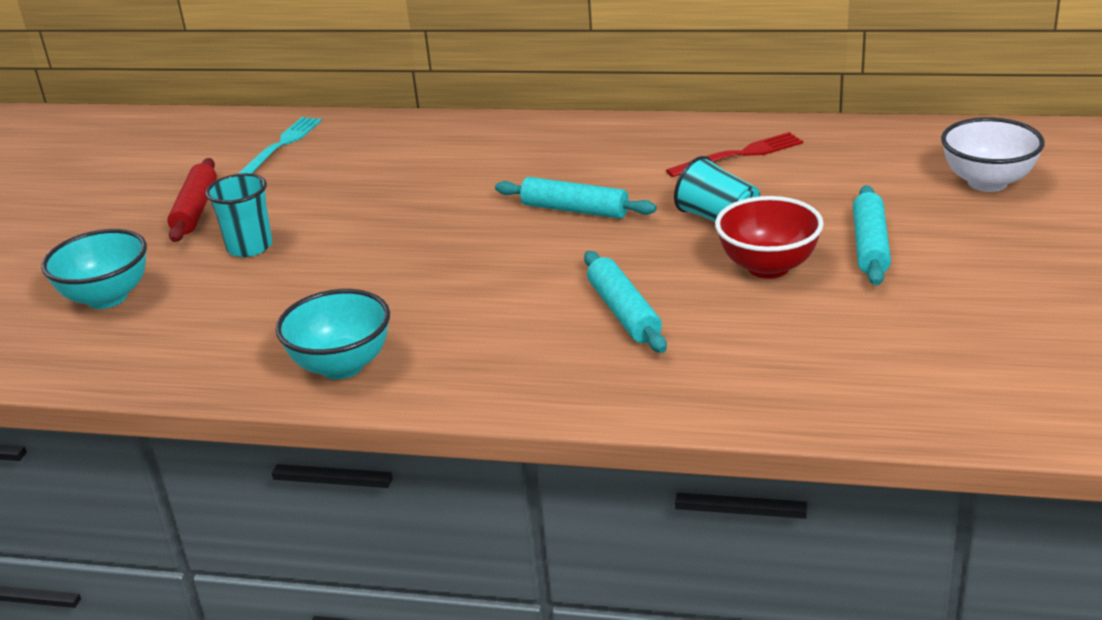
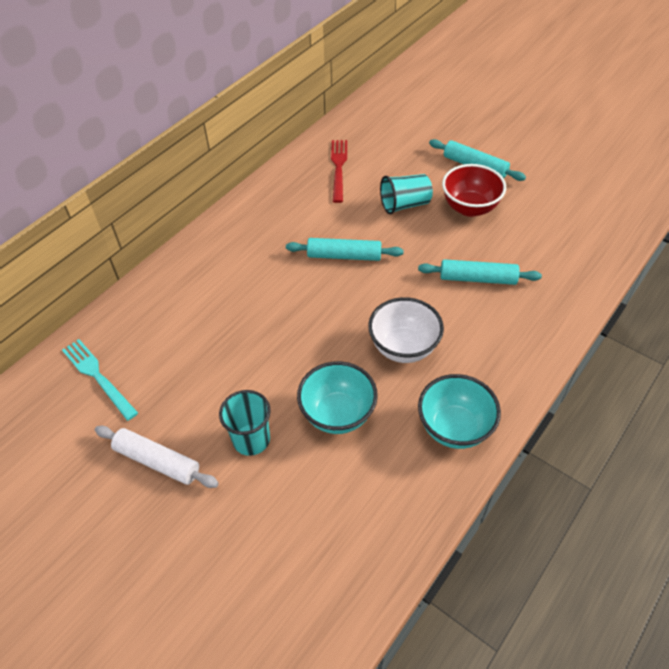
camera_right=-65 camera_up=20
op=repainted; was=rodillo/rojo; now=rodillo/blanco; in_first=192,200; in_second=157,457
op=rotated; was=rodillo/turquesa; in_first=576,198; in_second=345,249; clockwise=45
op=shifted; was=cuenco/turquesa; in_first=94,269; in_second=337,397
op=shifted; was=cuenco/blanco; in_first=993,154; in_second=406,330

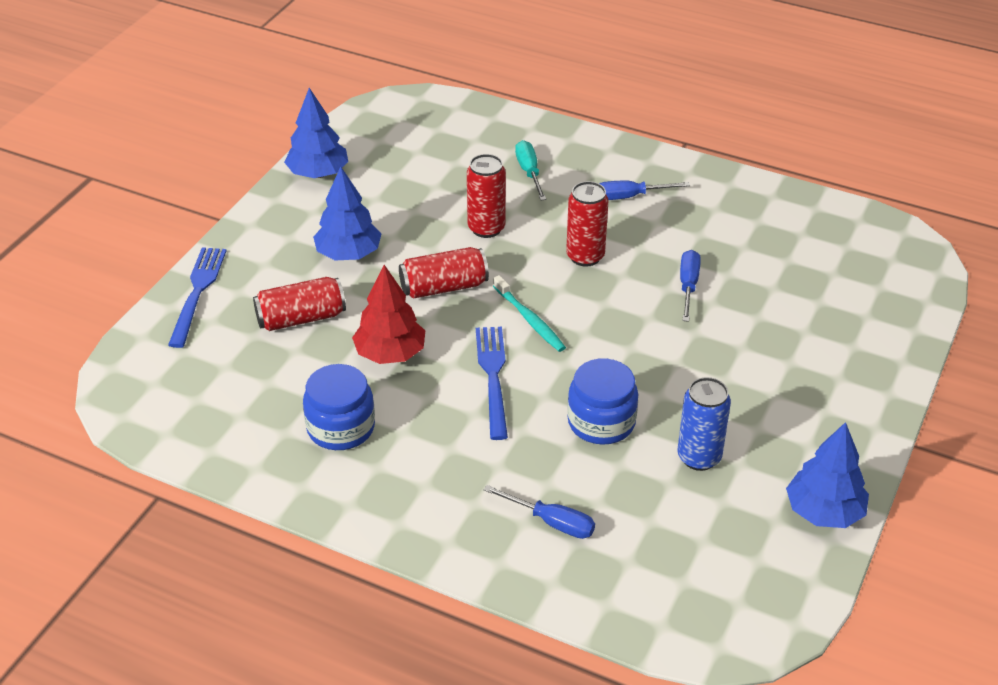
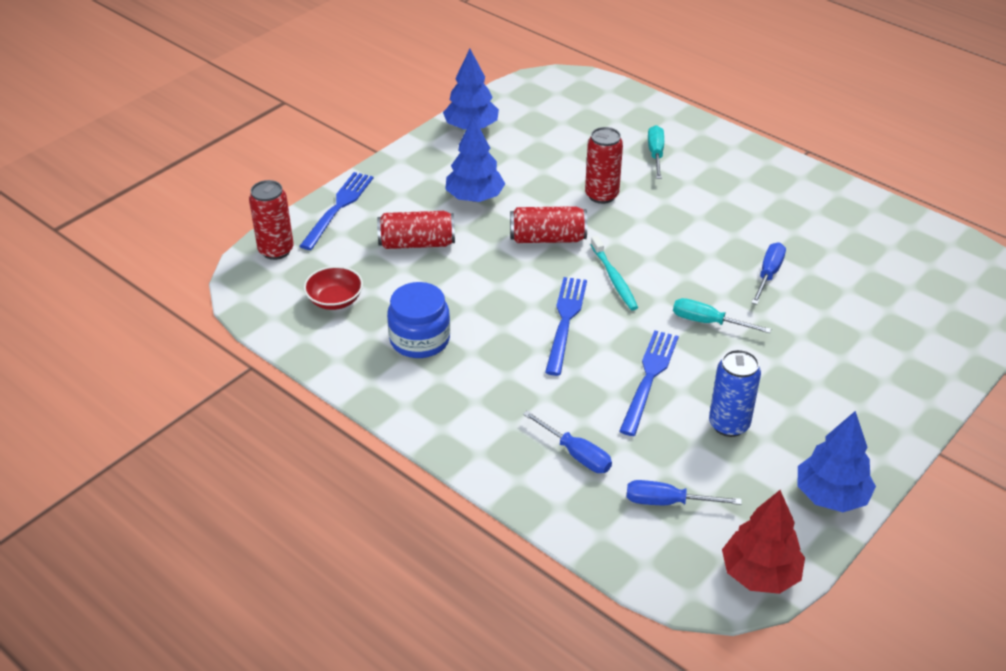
camera_right=15 camera_up=0
op=shifted; was=lata/rojo; in_first=587,224; in_second=271,220
op=new; now=cuenco/rojo; in_second=333,288
op=swapped; was=tarro/azul; now=tenedor/azul; in_first=602,401; in_second=649,383
op=shifted; was=destornillador/azul; in_first=644,190; in_second=684,492
op=new; now=destornillador/turquesa; in_second=722,315
op=shifted; was=árbol/rojo; in_first=388,314; in_second=763,542

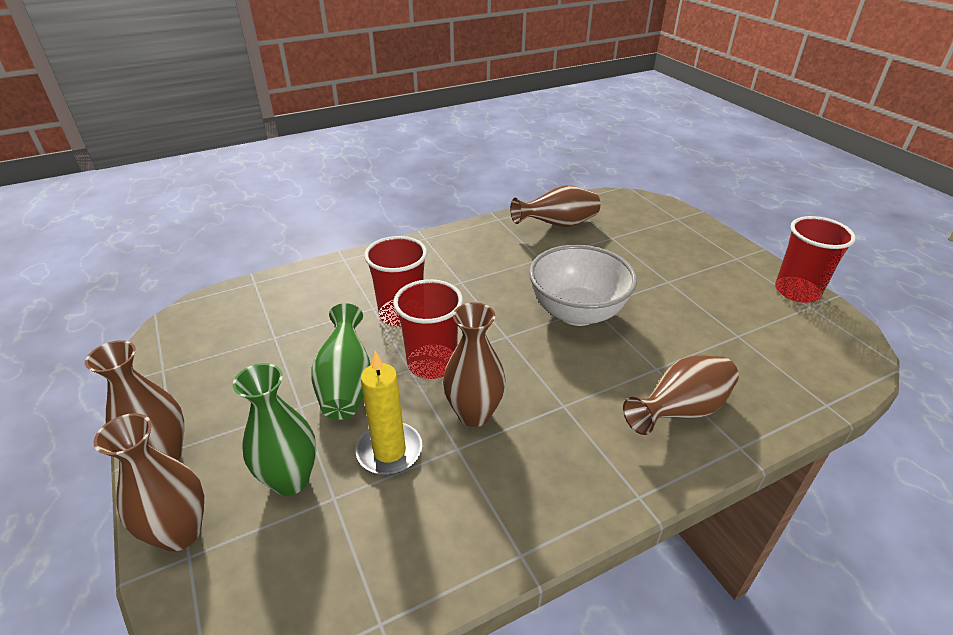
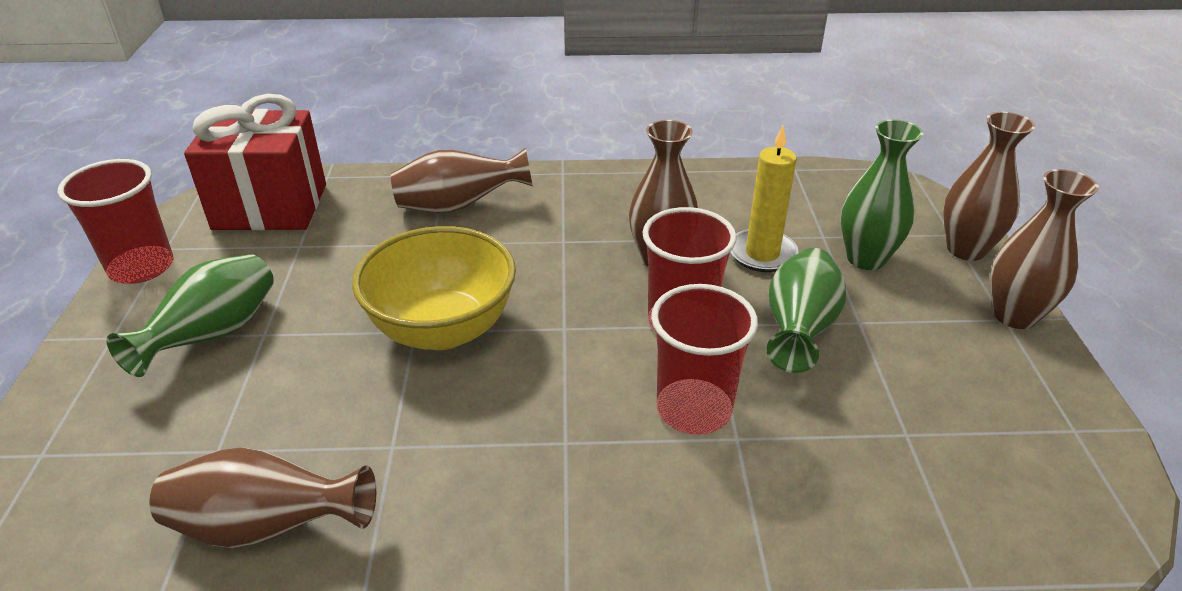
camera_right=-155 camera_up=0
op=new; now=florero/verde; in_second=190,315
op=new; now=regalo/rojo; in_second=255,162
op=repainted; was=cuenco/blanco; now=cuenco/amarillo; in_first=583,285; in_second=434,288

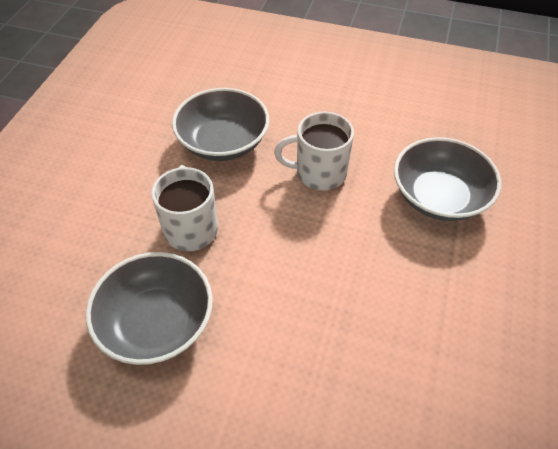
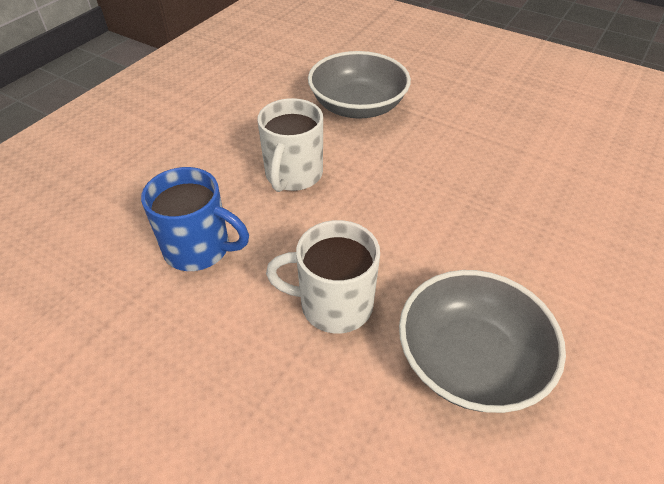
camera_right=-75 camera_up=-5
op=swapped; was=cuenco/gris; now=taza/azul; in_first=220,124; in_second=195,219

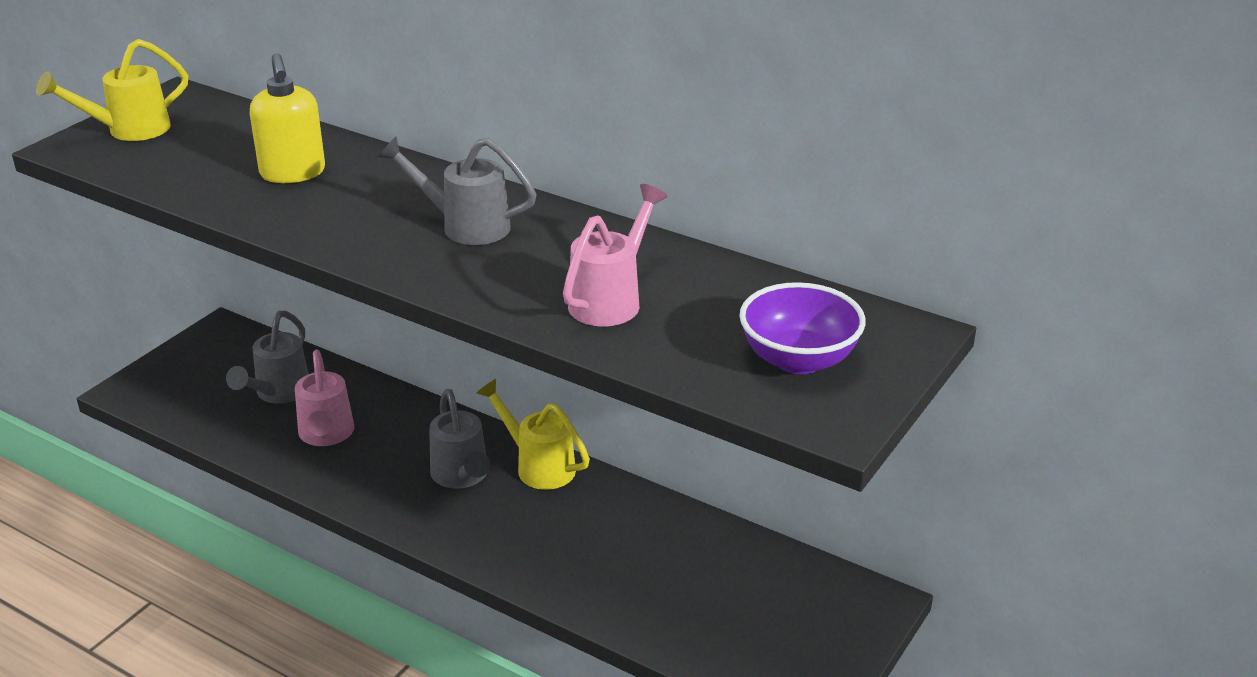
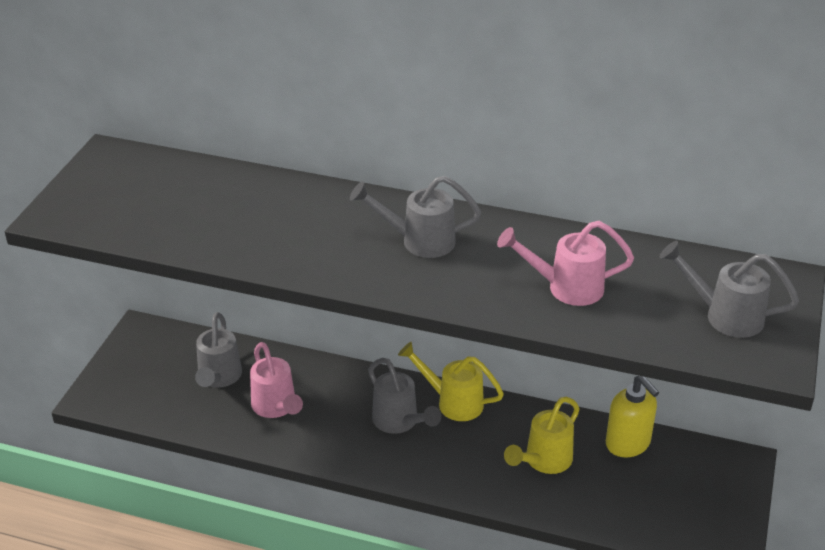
camera_right=-15 camera_up=5
op=rotated; was=regadera/rosa; in_first=615,255; in_second=565,263; clockwise=-105
op=shifted; was=regadera/amarillo; in_first=112,90; in_second=541,435
op=shifted; was=dispensador de jabón/amarillo; in_first=287,118; in_second=632,417
op=swapped; was=cuenco/morado; now=regadera/gris; in_first=802,328; in_second=729,289

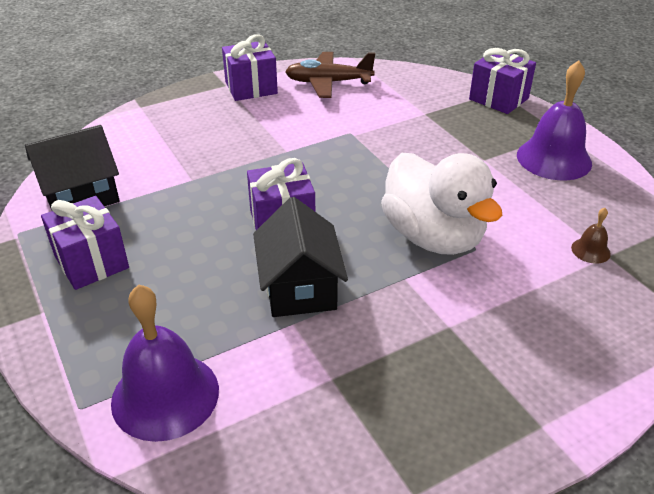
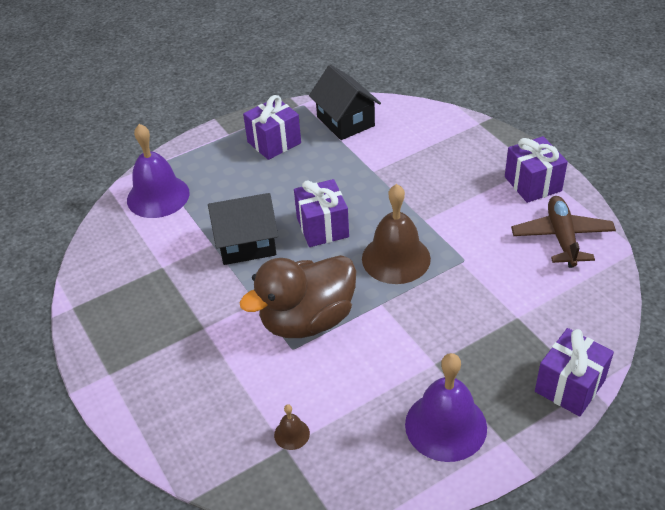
camera_right=90 camera_up=5
op=repainted; was=pato/blanco; now=pato/marrón; in_first=441,204; in_second=298,296
op=new; now=campana/marrón; in_second=396,234

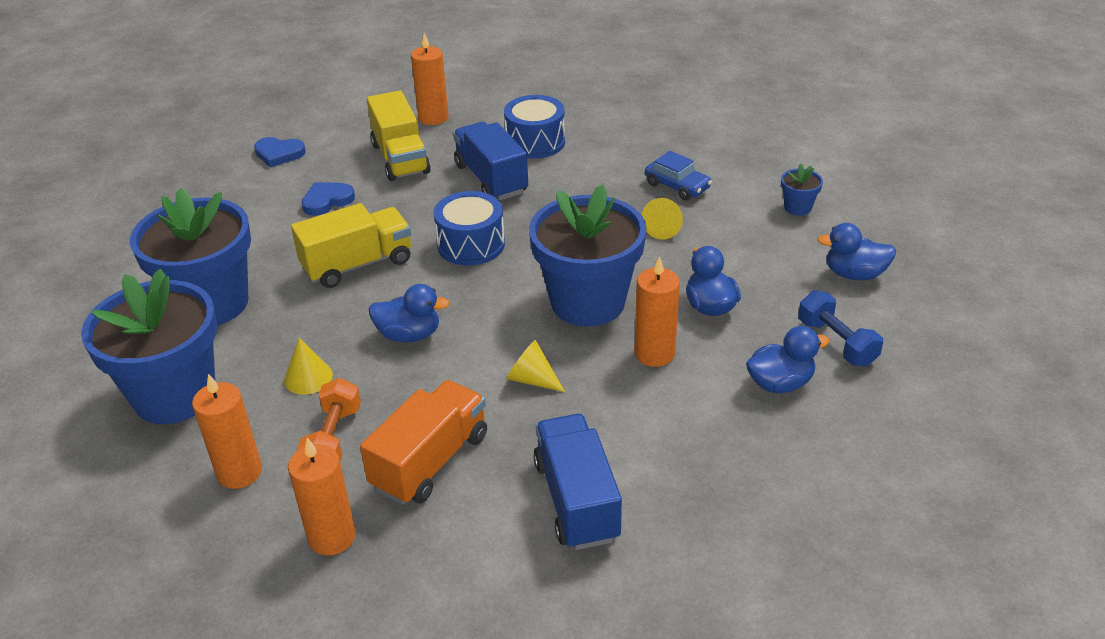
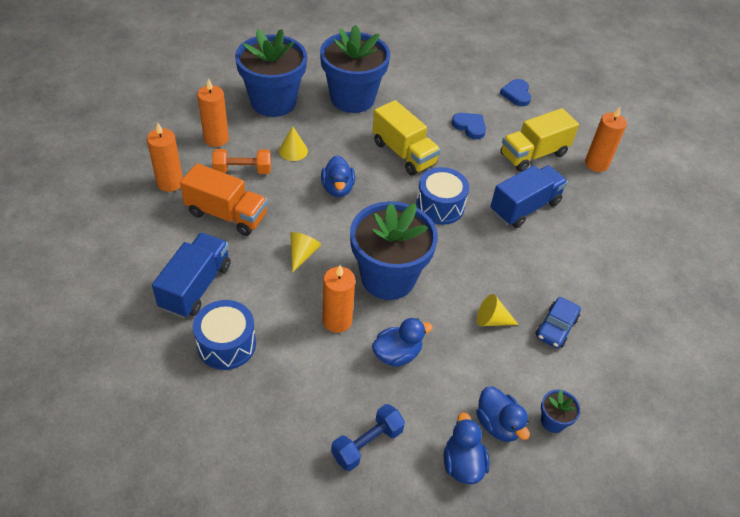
camera_right=75 camera_up=10
op=rotated; was=camión/azul; in_first=577,482; in_second=191,275; clockwise=-45
op=shifted; was=tambor/azul; in_first=534,127; in_second=224,335
op=shifted; was=pato/azul; in_first=788,359; in_second=503,414

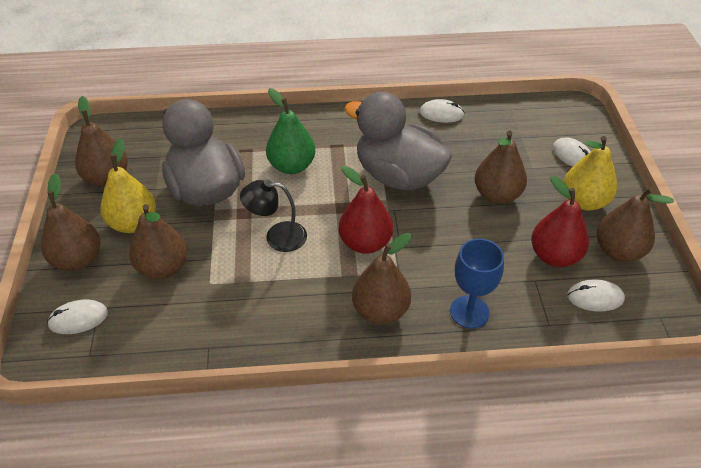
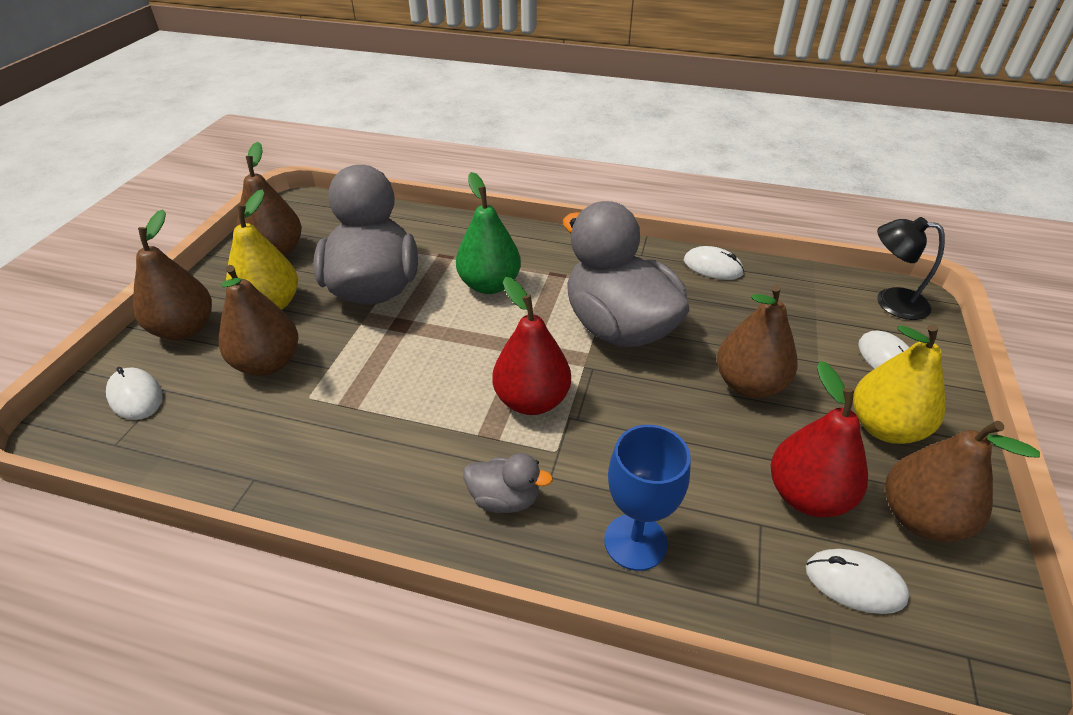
camera_right=20 camera_up=-5
op=rotated; was=ratón/blanco; in_first=77,316; in_second=134,393; clockwise=45
op=swapped; was=pera/marrón; now=pato/gris; in_first=381,278; in_second=508,483
op=shifted; was=lámpara/negro; in_first=273,215; in_second=911,268

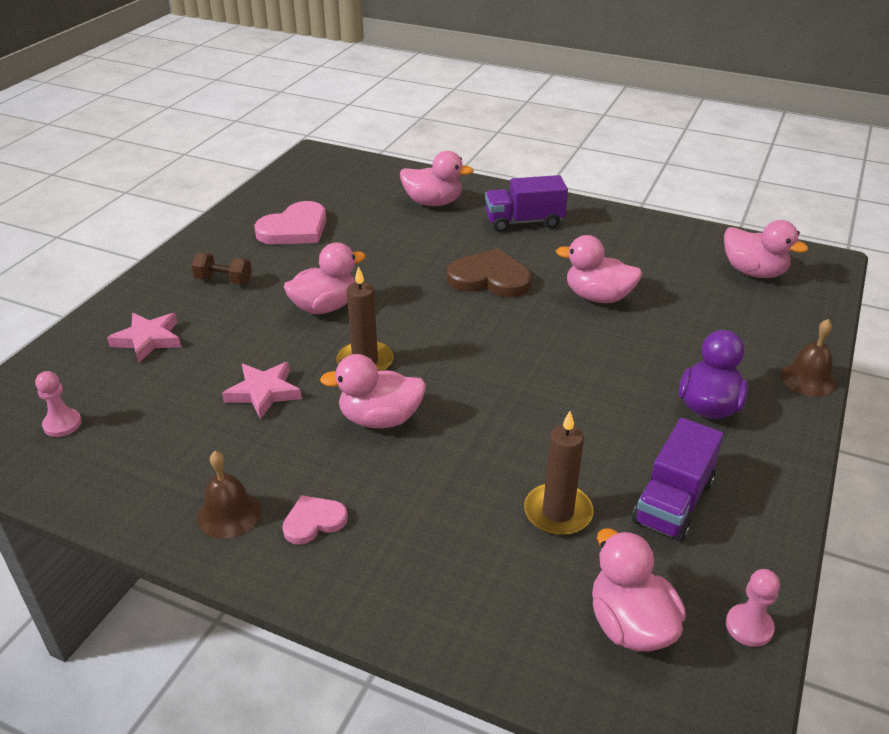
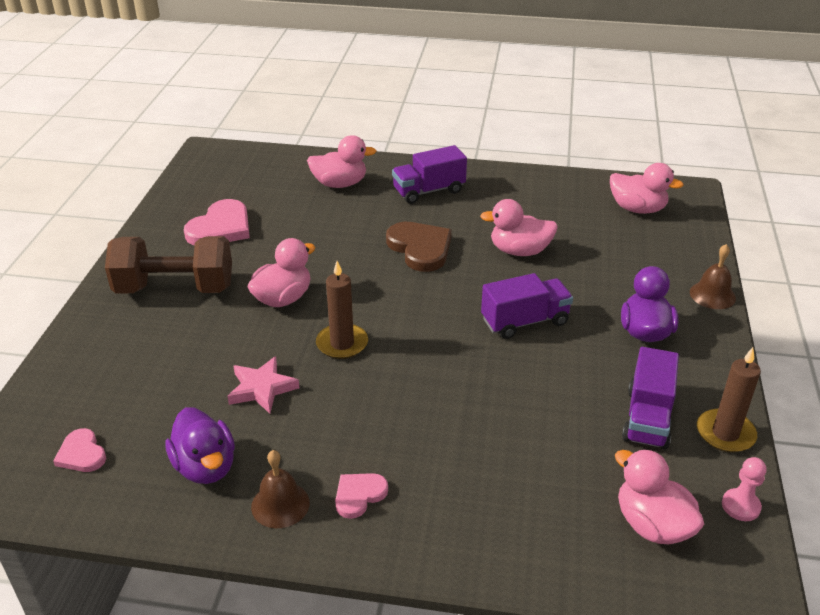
camera_right=-15 camera_up=0
op=swapped; was=peón/rosa; now=corazón/rosa; in_first=58,404; in_second=79,450
op=scaled; was=mancuerna/marrón; in_first=221,269; in_second=168,264; ratio=2.18
op=new; now=pato/morado; in_second=200,445
op=rotated; was=corazón/marrón; in_first=489,272; in_second=419,247; clockwise=60
op=new; now=camión/morado; in_second=527,306
op=shifted; was=vela/marrón; in_first=559,473; in_second=729,400
op=gone; was=estrella/rosa; in_first=144,338
op=gone; was=pato/rosa; in_first=373,391

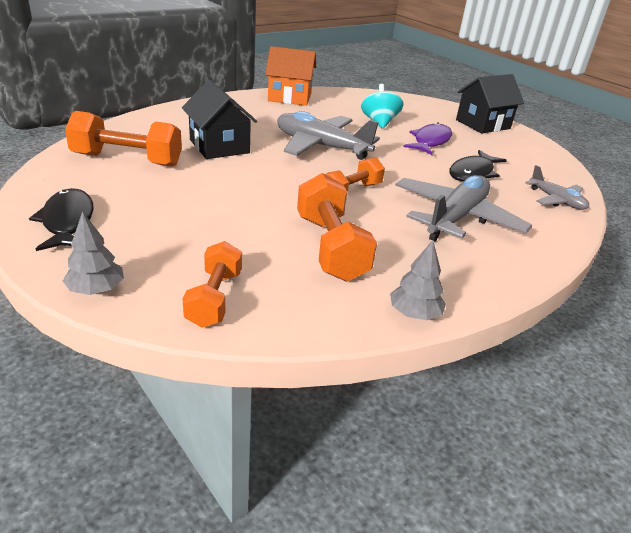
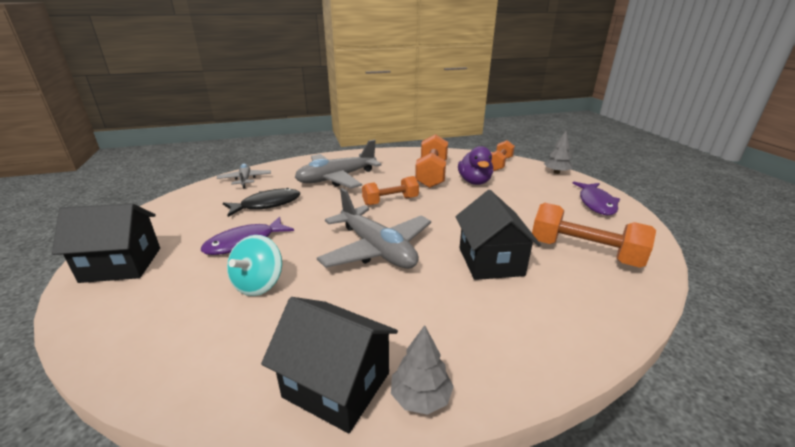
camera_right=-155 camera_up=-5
op=repainted; was=casa/naranja; now=casa/negro; in_first=290,76; in_second=329,365
op=shifted; was=árbol/gris; in_first=418,280; in_second=422,370
op=new; now=pato/morado; in_second=475,165
op=repainted; was=pez/negro; now=pez/morado; in_first=61,219; in_second=596,199

